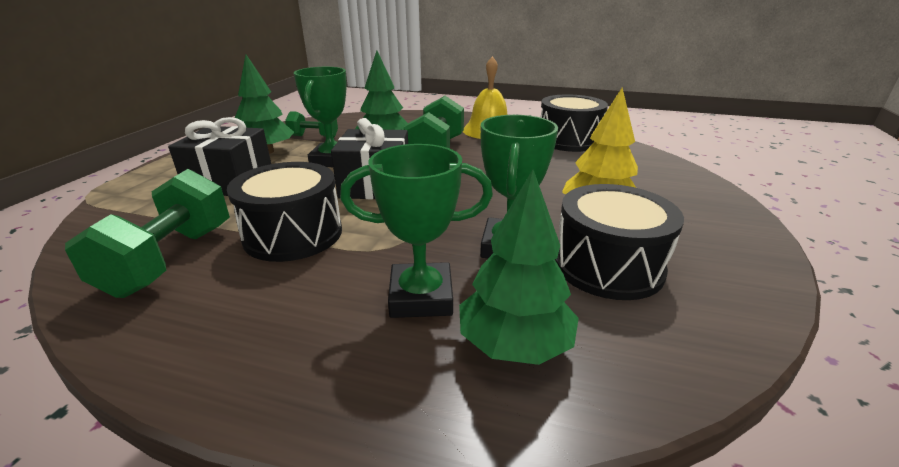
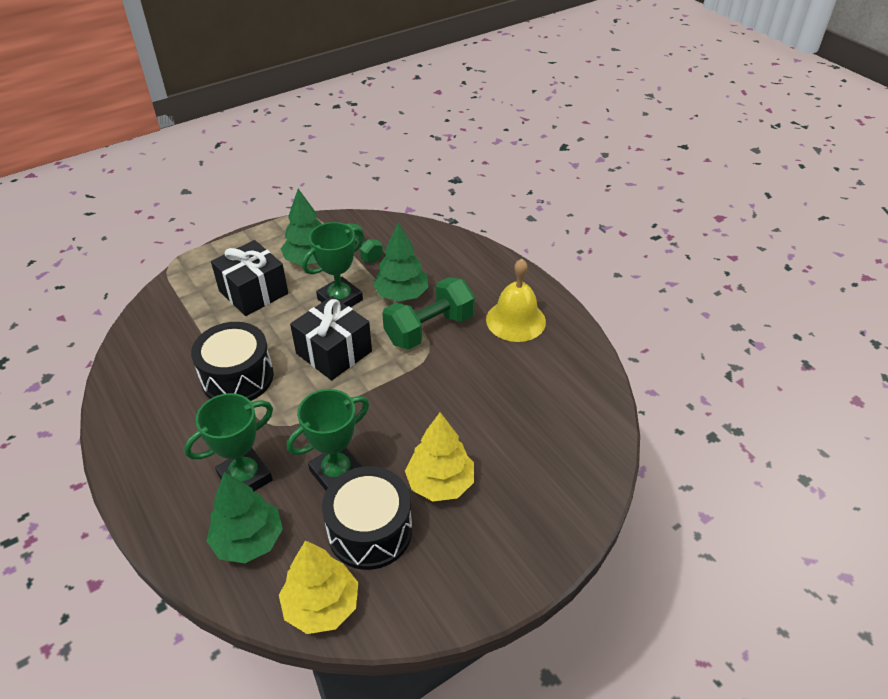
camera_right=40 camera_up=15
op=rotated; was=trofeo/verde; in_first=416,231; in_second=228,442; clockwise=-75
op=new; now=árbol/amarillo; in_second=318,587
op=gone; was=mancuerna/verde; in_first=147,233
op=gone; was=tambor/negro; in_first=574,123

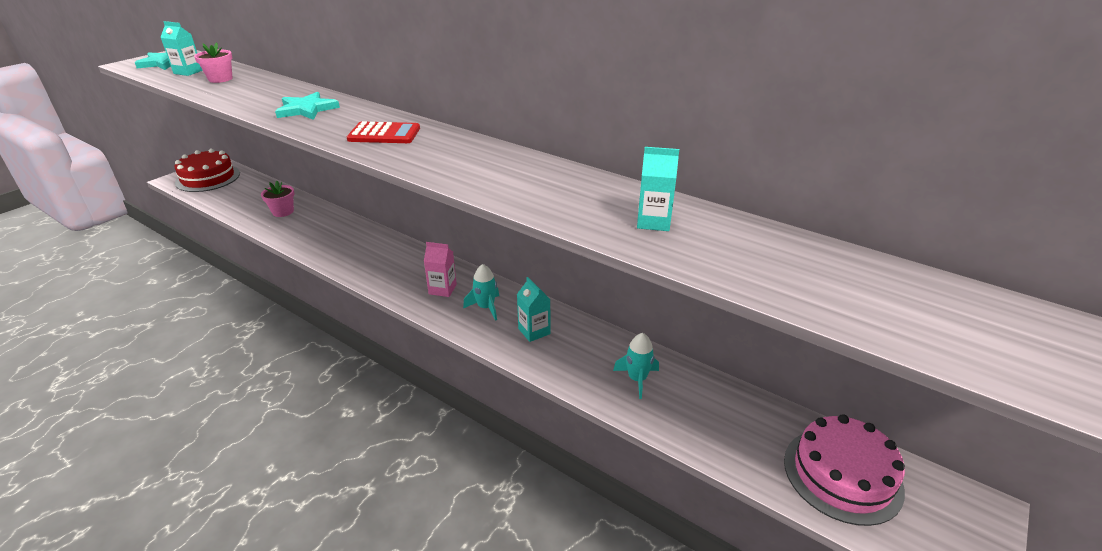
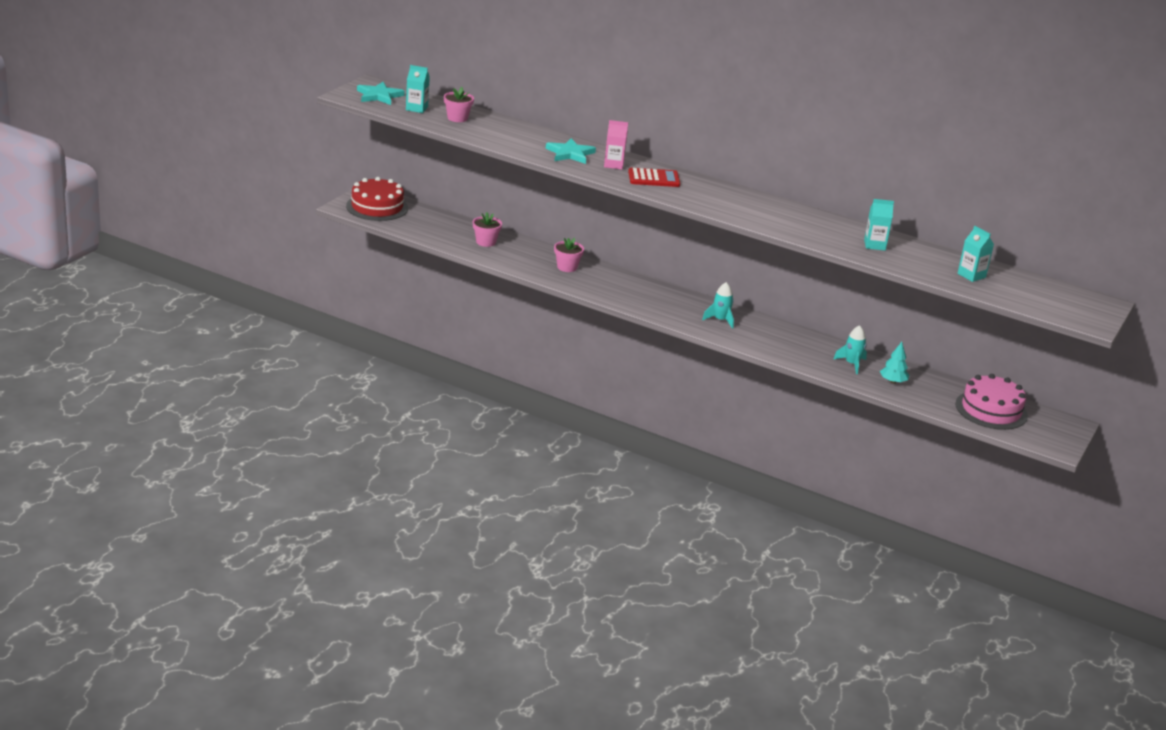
camera_right=-10 camera_up=-5
op=new; now=maceta/rosa; in_second=569,255
op=shifted; was=cartón de leche/rosa; in_first=440,269; in_second=616,145
op=new; now=árbol/turquesa; in_second=894,362
op=shifted; was=cartón de leche/turquesa; in_first=534,309; in_second=975,254

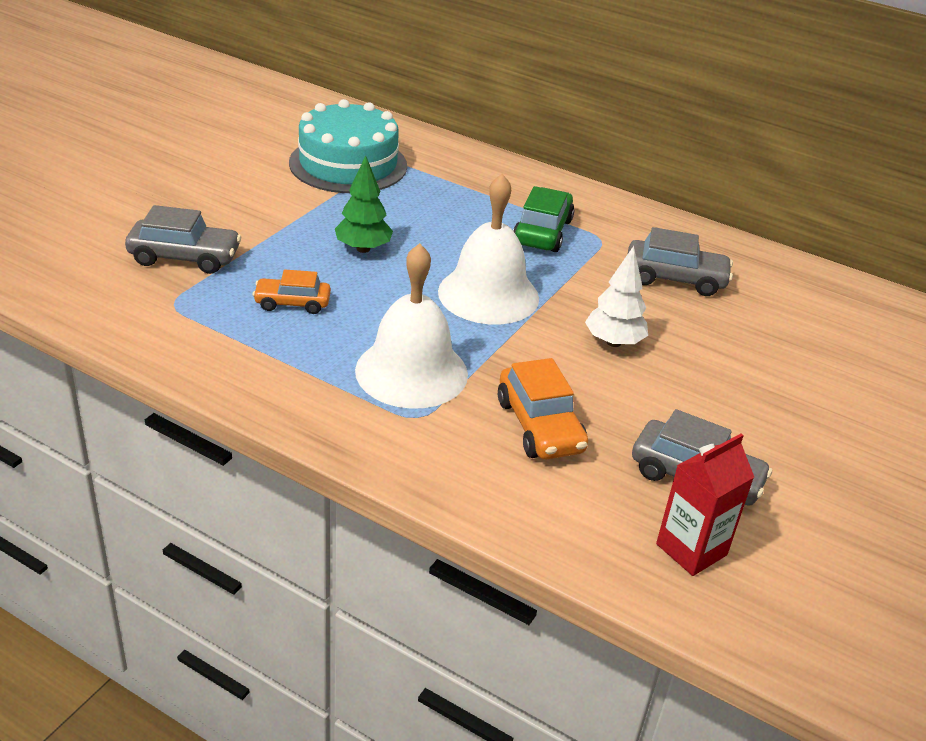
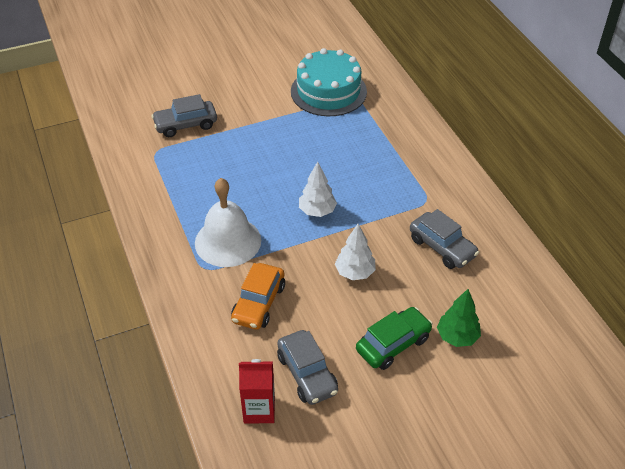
camera_right=40 camera_up=10
op=rotated; was=coche/gris; in_first=183,239; in_second=184,115; clockwise=120
op=swapped; was=campana/blanco; now=árbol/blanco; in_first=488,249; in_second=318,189
op=shifted; was=coche/verde; in_first=544,219; in_second=394,338
op=shifted; was=árbol/verde; in_first=364,204; in_second=459,318
op=gone; was=coche/naranja; in_first=292,292

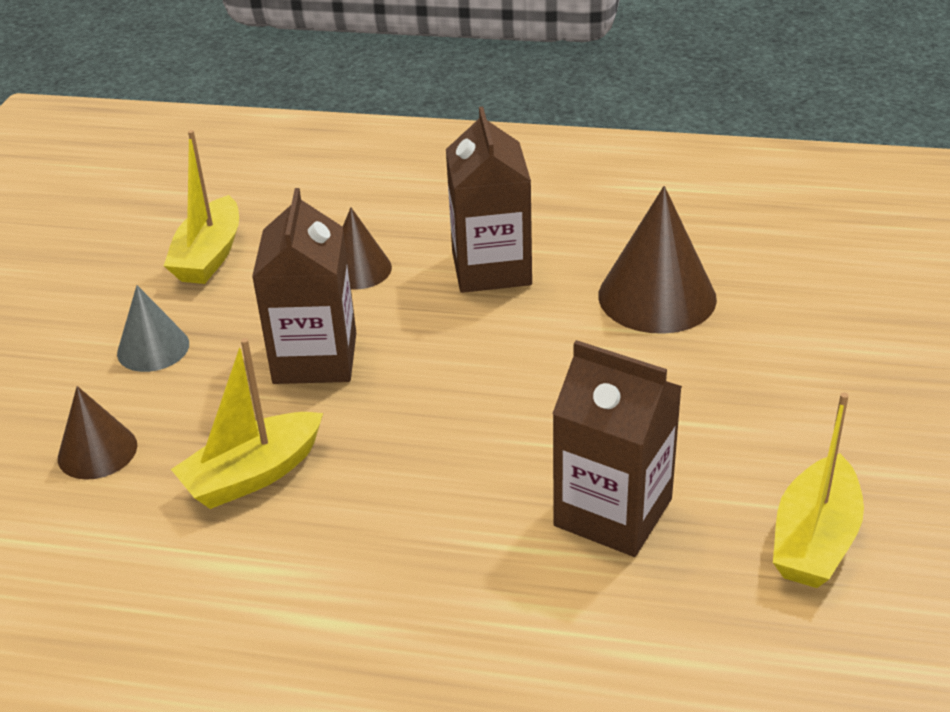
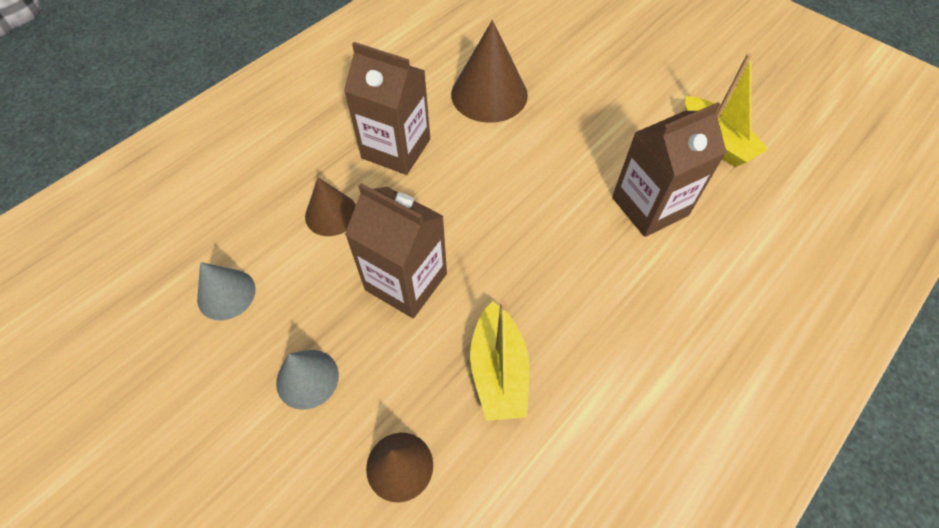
camera_right=-60 camera_up=20
op=swapped; was=barco/amarillo; now=cono/gris; in_first=201,207; in_second=226,291

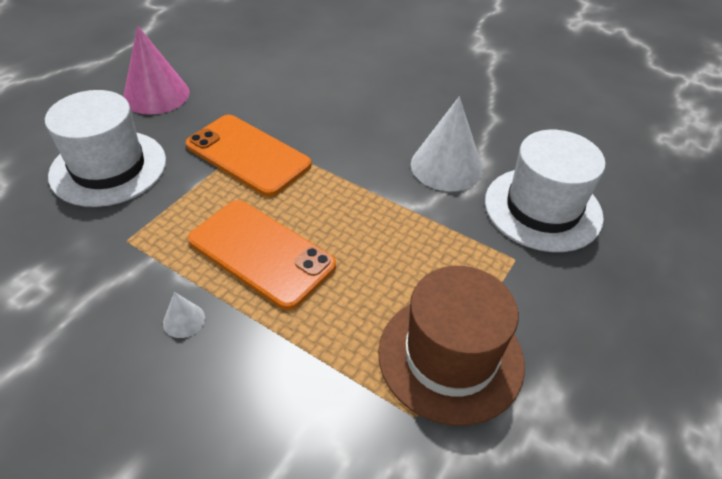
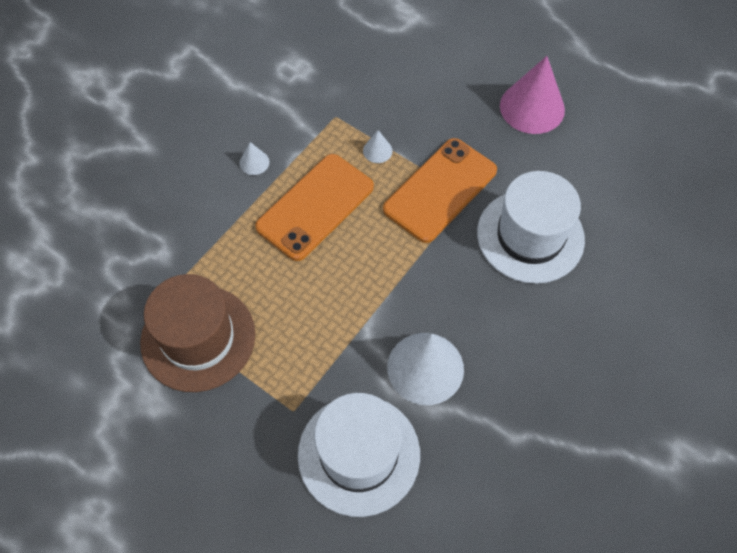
camera_right=95 camera_up=15
op=new; now=cono/blanco; in_second=378,146
op=shifted; was=sombrero/blanco; in_first=105,148; in_second=531,227

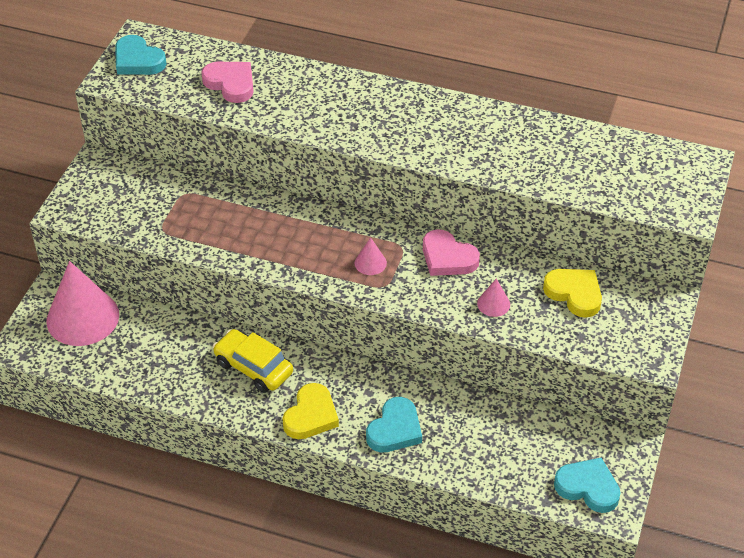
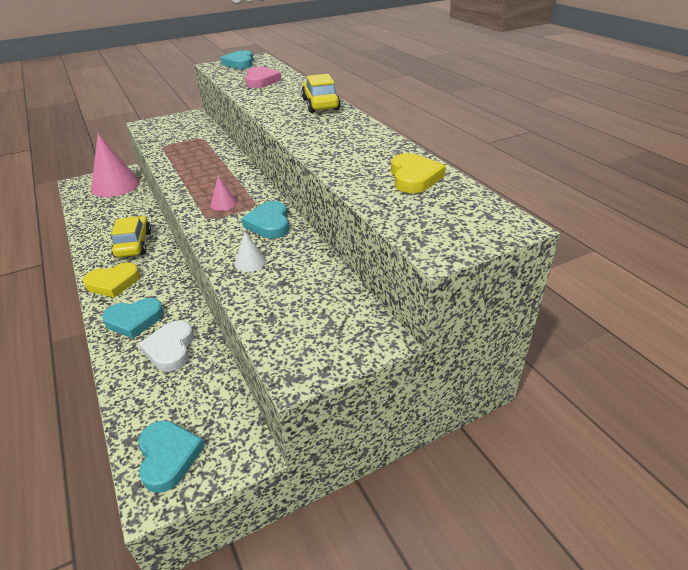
camera_right=45 camera_up=-10
op=new; now=corazón/blanco; in_second=166,346
op=repainted; was=cono/rosa; now=cono/blanco; in_first=493,298; in_second=250,251
op=repainted; was=corazón/rosa; now=corazón/turquesa; in_first=451,252; in_second=265,220
op=new; now=coche/amarillo; in_second=320,93
op=shifted; was=corazón/amarillo; in_first=572,293; in_second=418,173

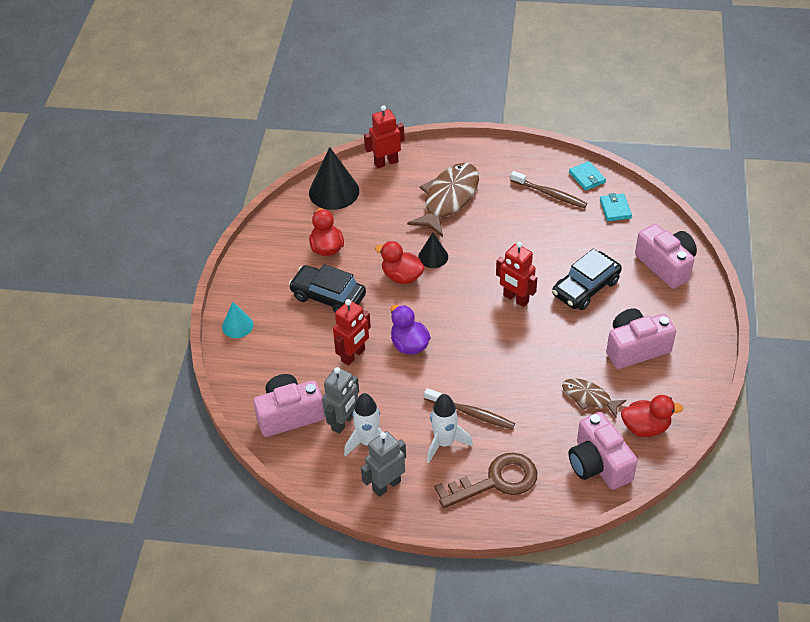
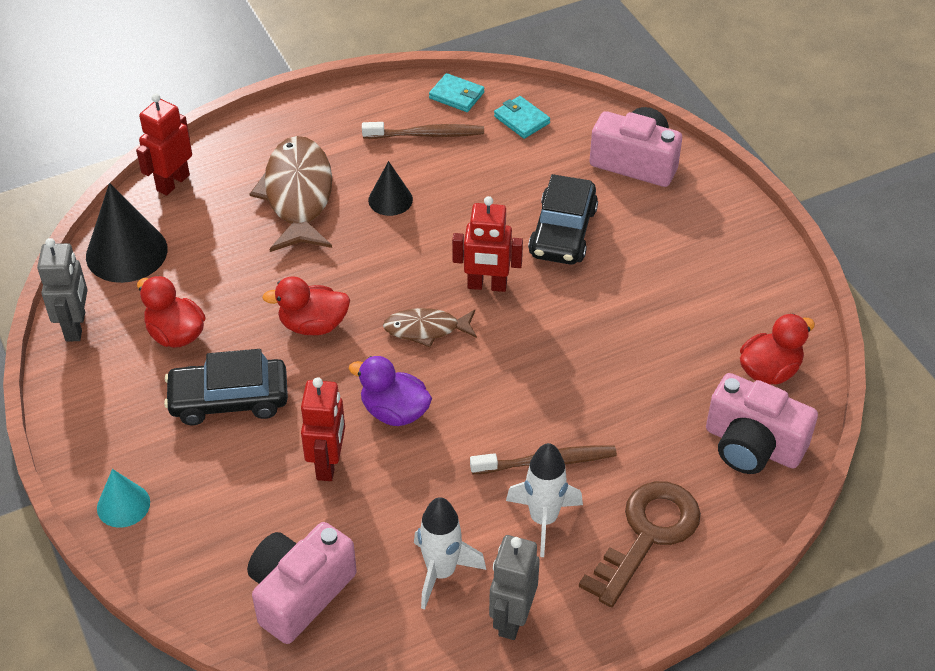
camera_right=-35 camera_up=0
op=shifted; was=robot/gris; in_first=340,400; in_second=62,290
op=shifted; was=cono/negro; in_first=433,250; in_second=390,188
op=shifted; was=pez/marrón; in_first=594,398; in_second=430,327
op=gone; was=cámara/rosa; in_first=641,338

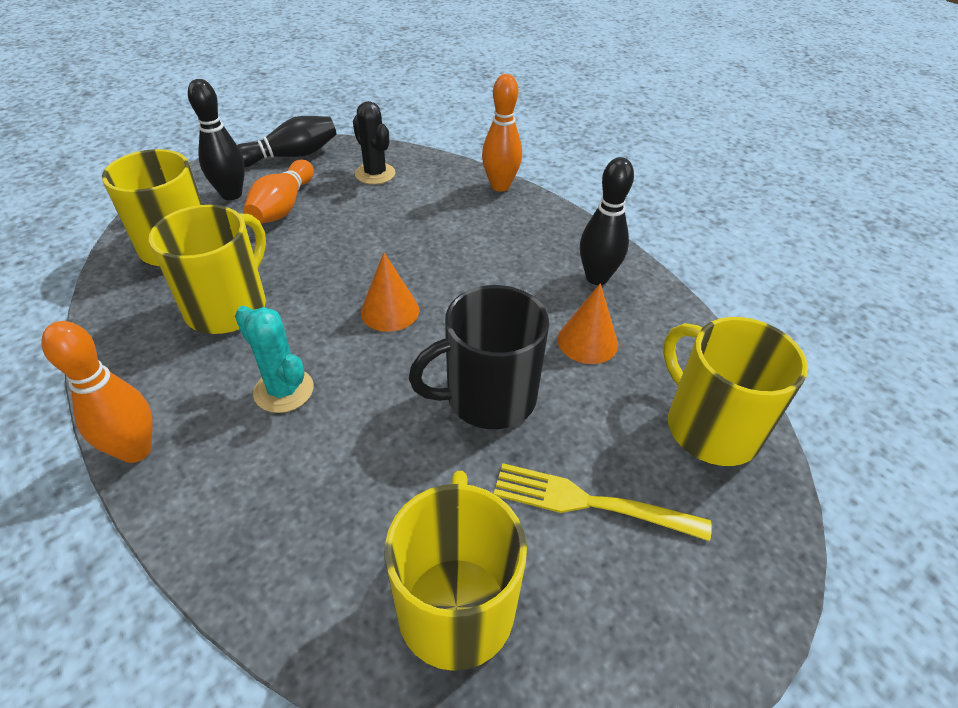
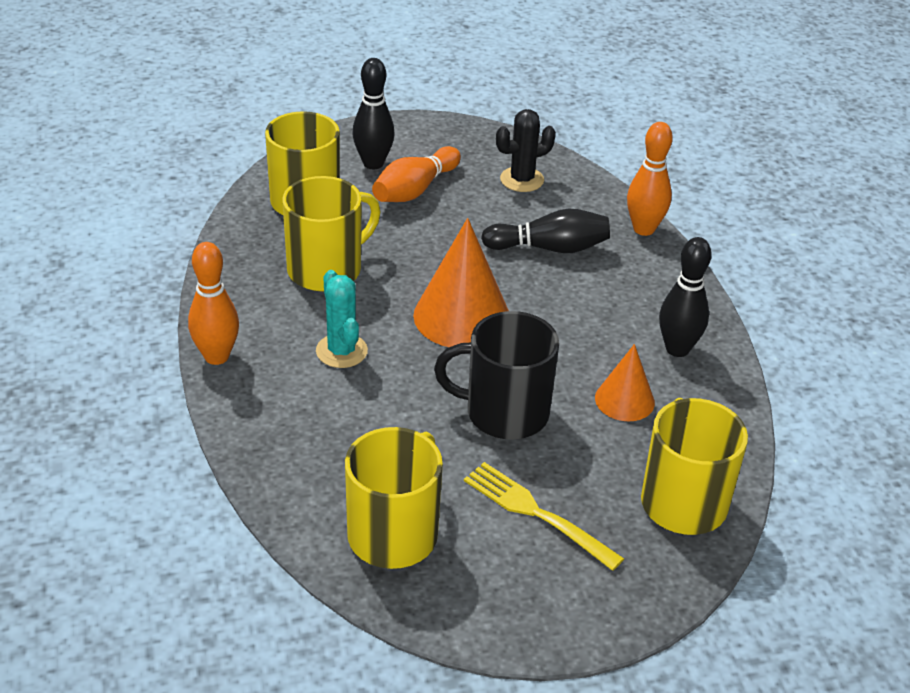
camera_right=25 camera_up=-5
op=scaled; was=cono/naranja; in_first=390,292; in_second=461,282; ratio=1.72
op=shifted; was=bolo/negro; in_first=287,141; in_second=545,231
op=rotated; was=cactus/negro; in_first=374,142; in_second=526,150; clockwise=75

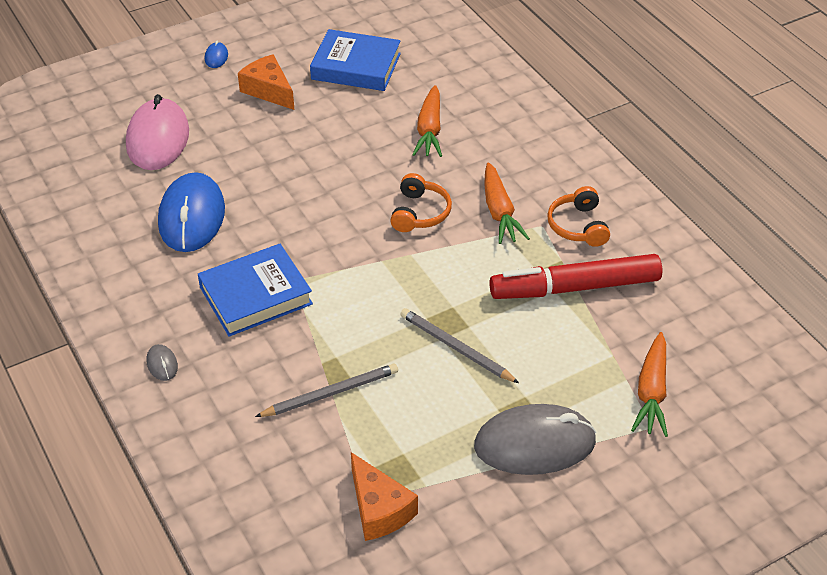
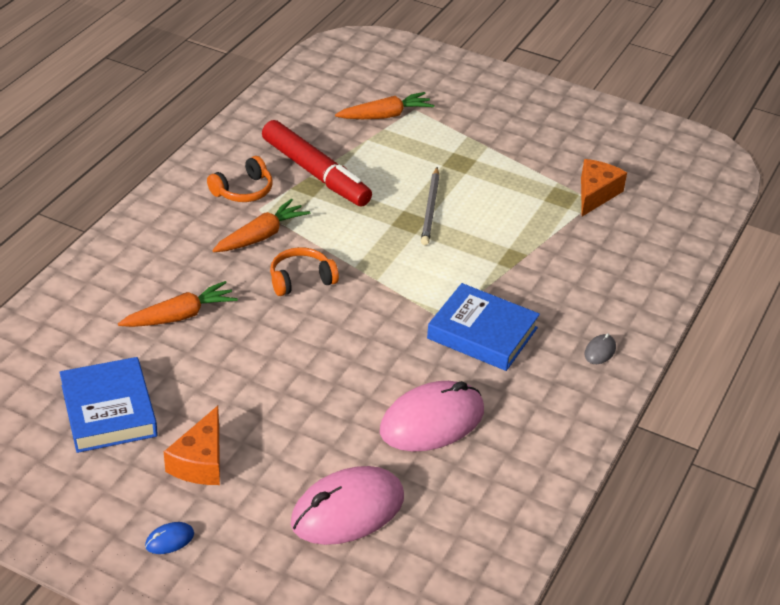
camera_right=-125 camera_up=-5
op=repainted; was=ratón/azul; now=ratón/rosa; in_first=191,212; in_second=432,416
op=gone; was=lápiz/gris; in_first=326,390
op=gone; was=ratón/gris; in_first=535,439

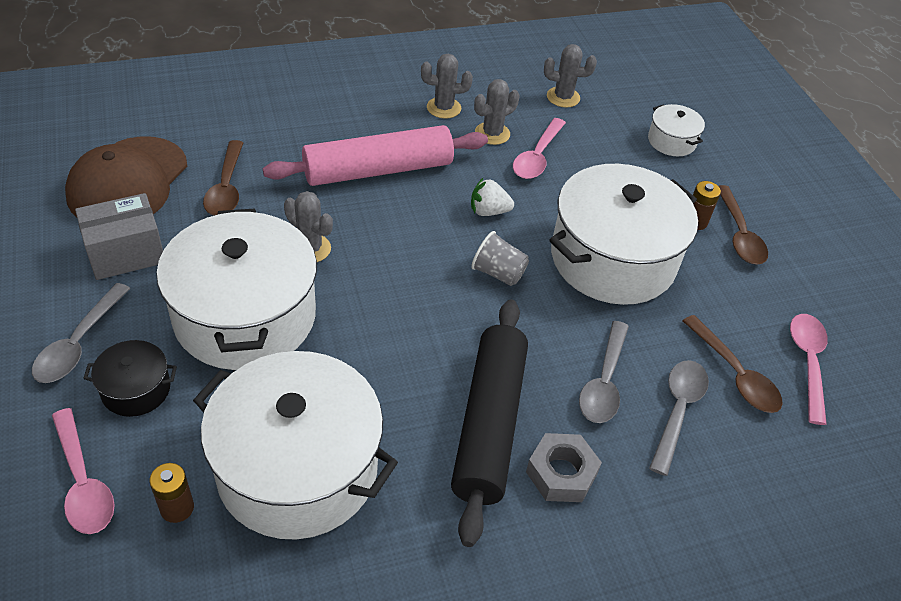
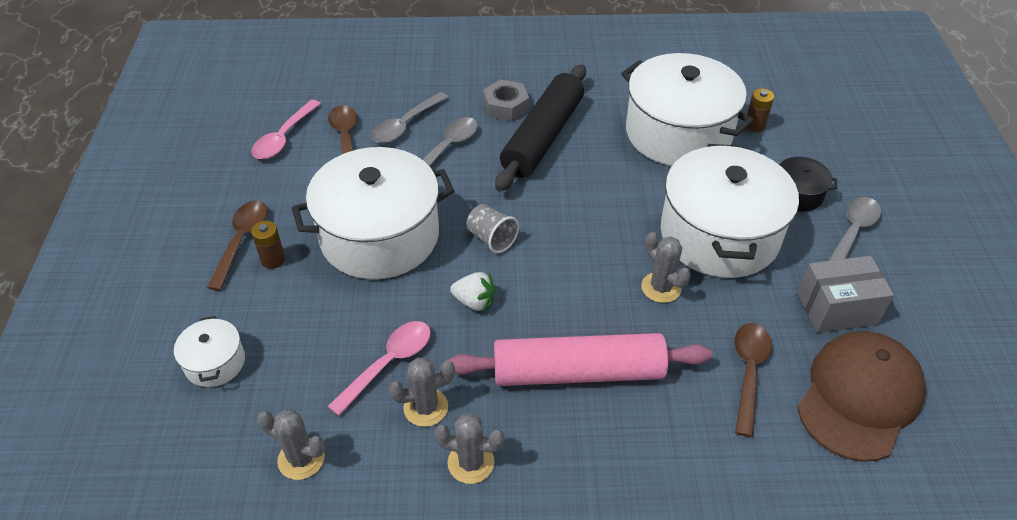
camera_right=-160 camera_up=0
op=gone; was=cuchara/rosa; in_first=83,471

